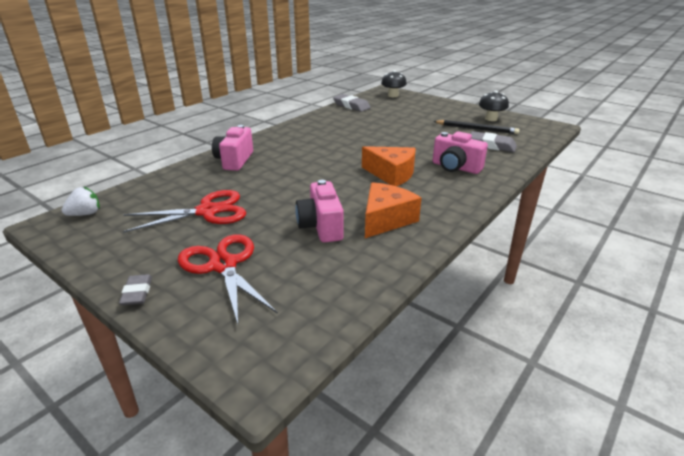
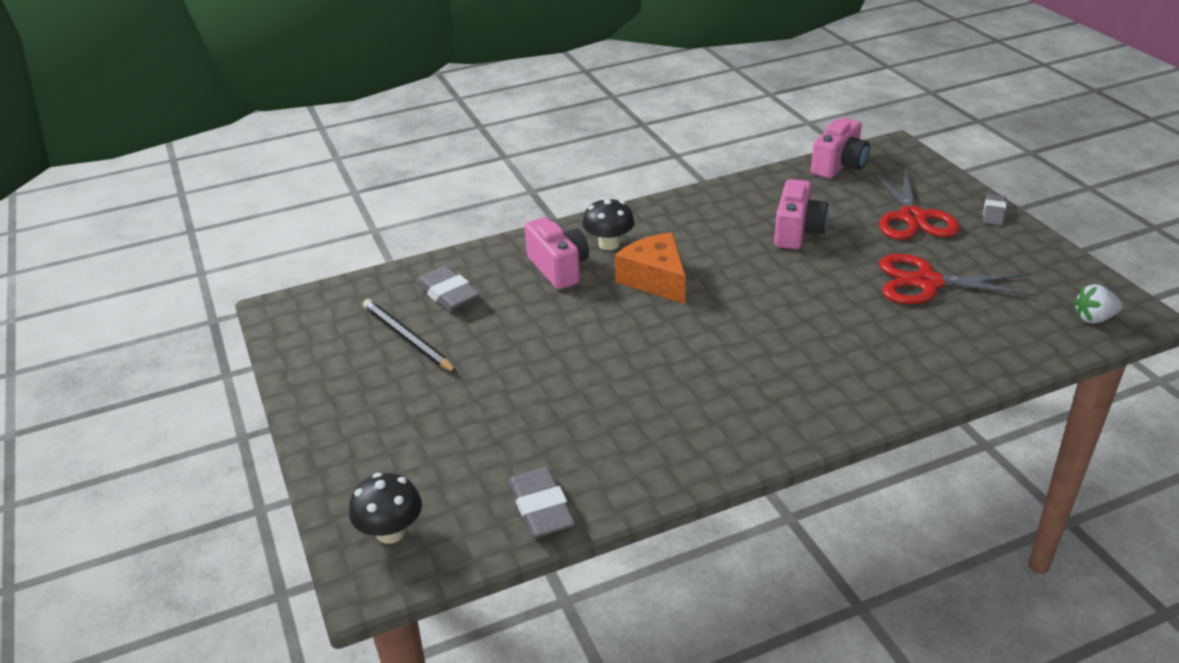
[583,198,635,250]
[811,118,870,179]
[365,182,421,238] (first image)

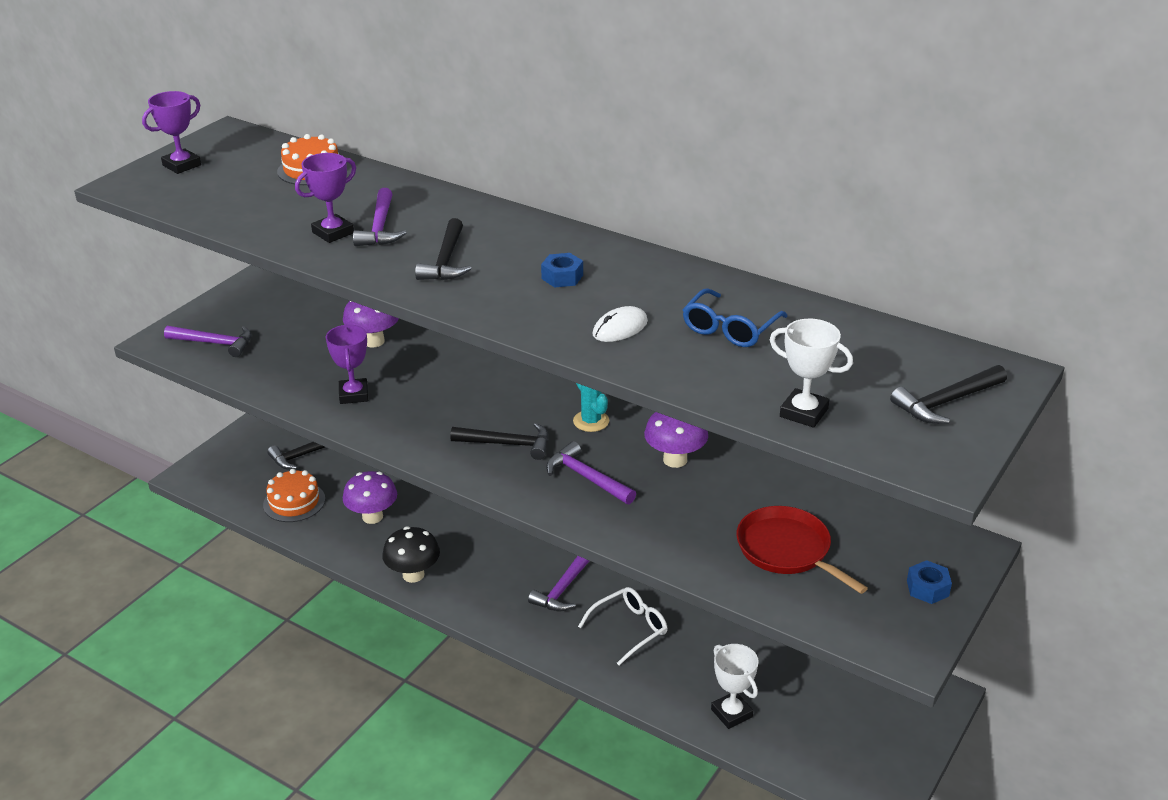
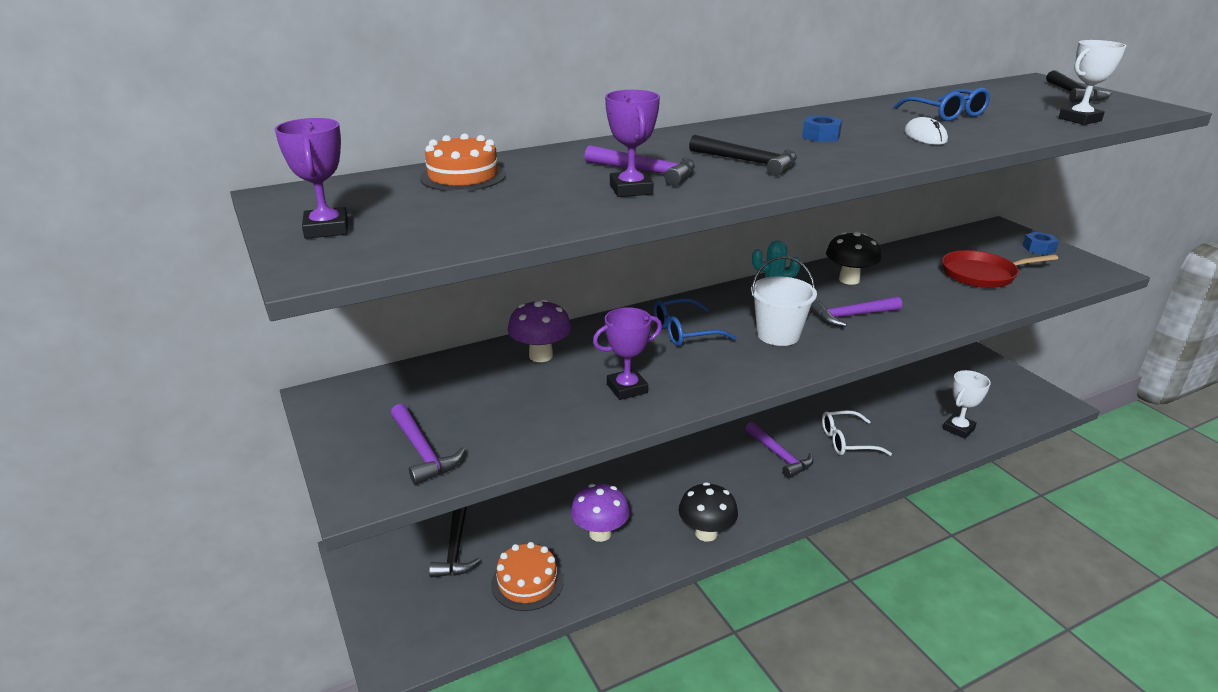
[593,307,662,400]
[391,404,465,485]
[826,231,881,285]
[751,256,817,346]
[822,410,892,456]
[943,370,991,439]
[654,298,737,346]

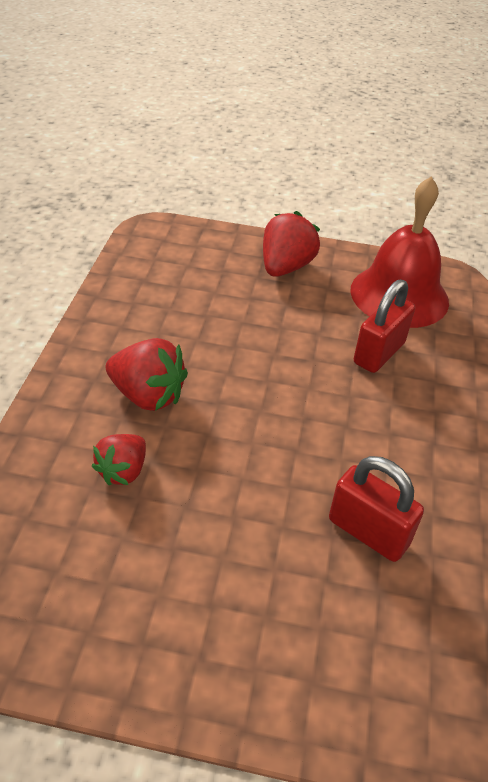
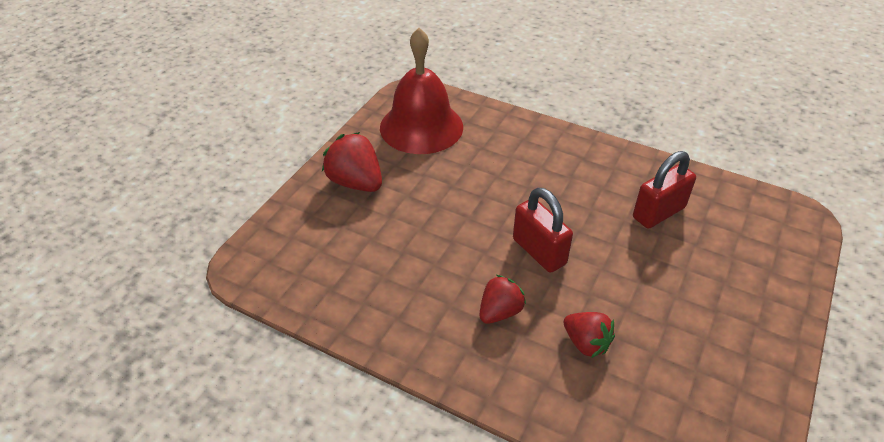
[513,188,573,273]
[479,275,526,324]

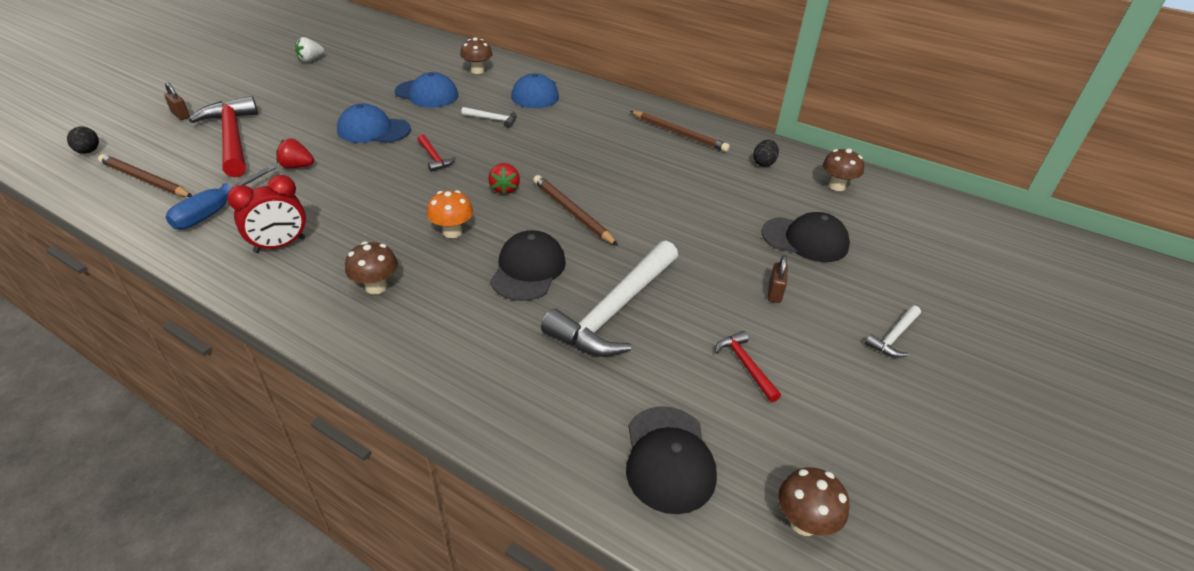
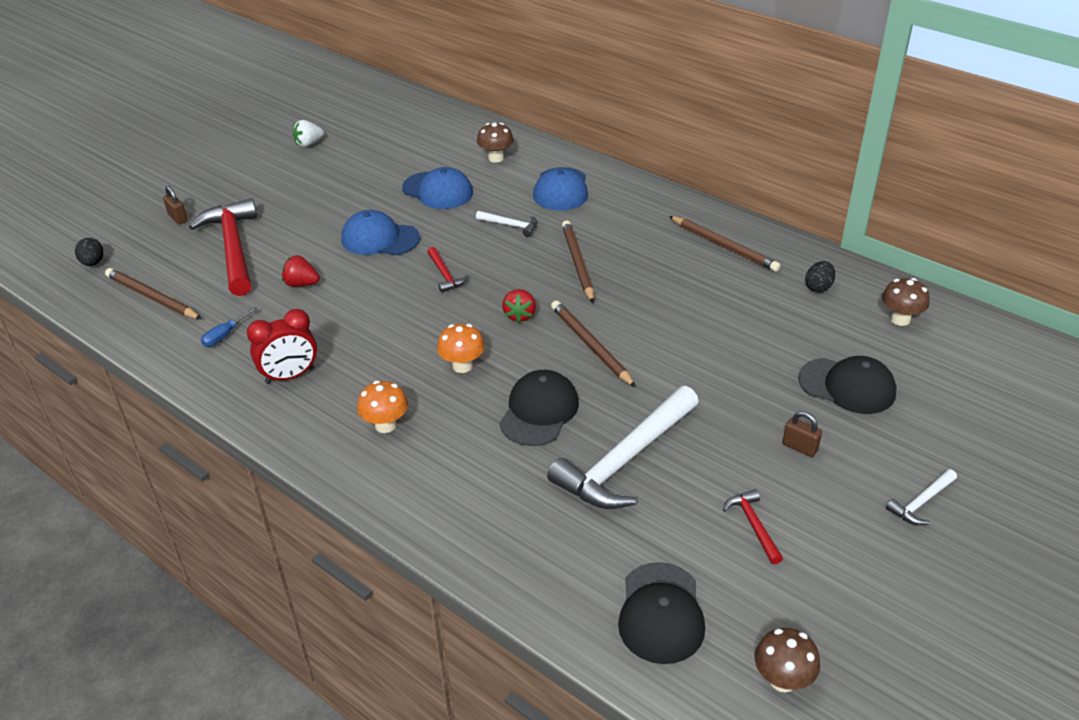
[201,307,258,347]
[357,381,408,433]
[783,411,822,457]
[562,220,594,303]

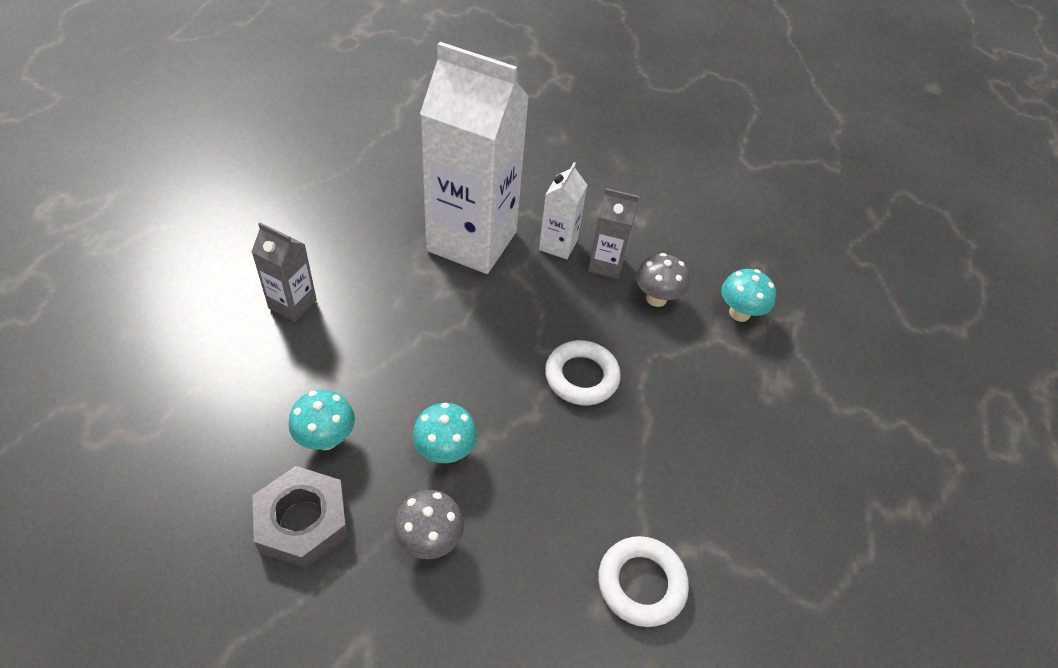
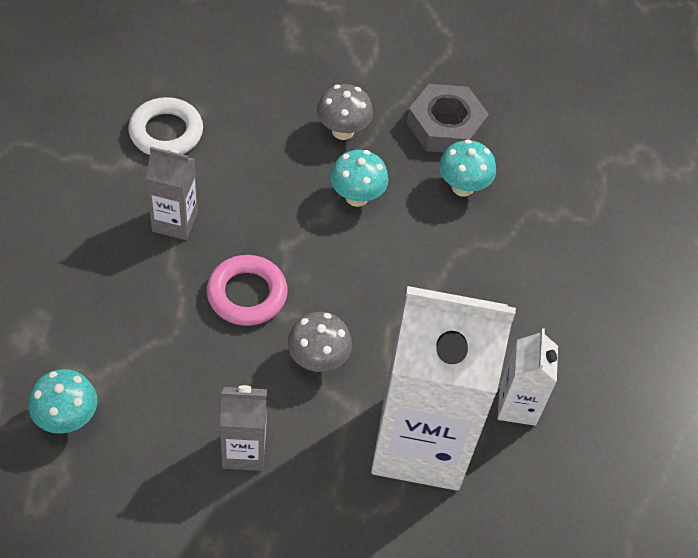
[497,328,558,426]
[145,147,198,240]
[288,312,352,372]
[207,255,288,326]

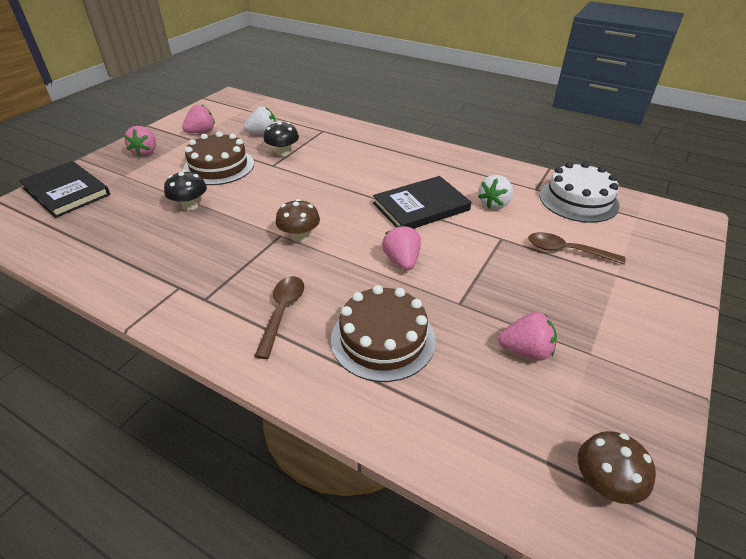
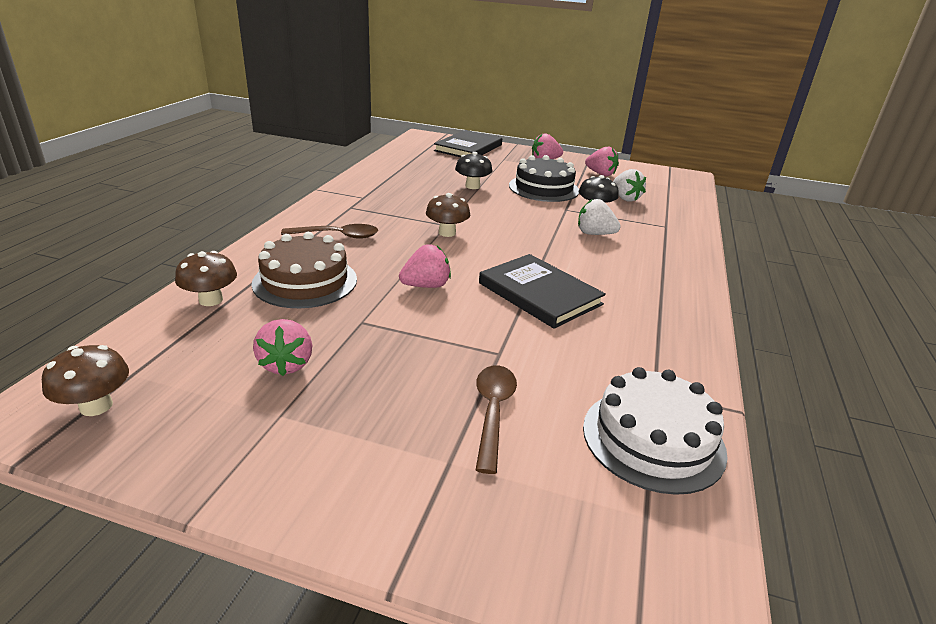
[509,155,579,202]
[578,199,621,235]
[175,251,237,306]

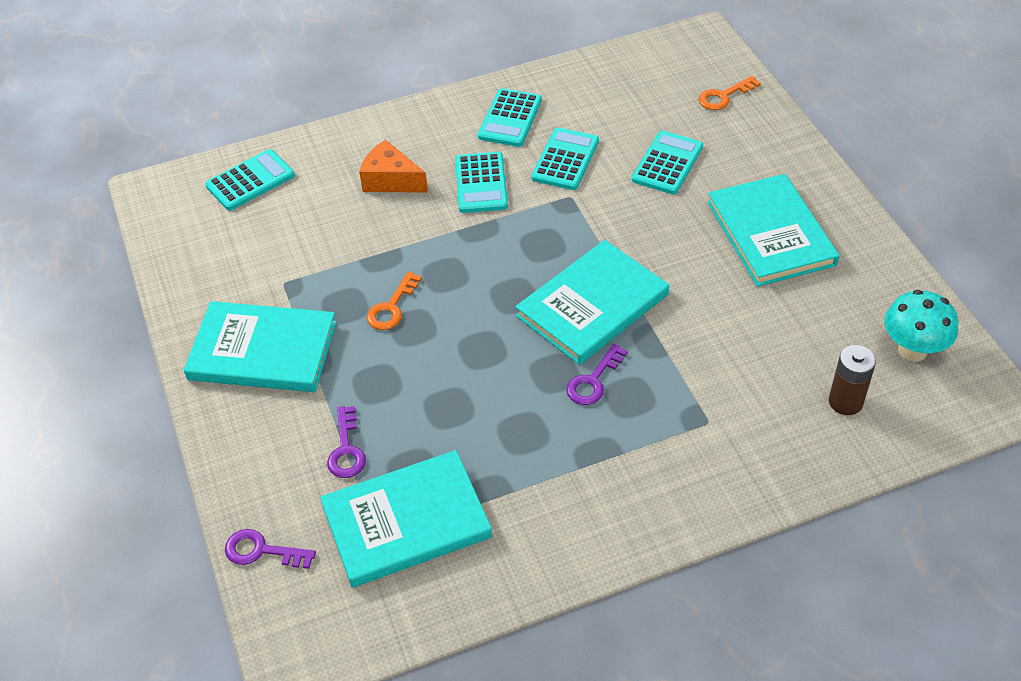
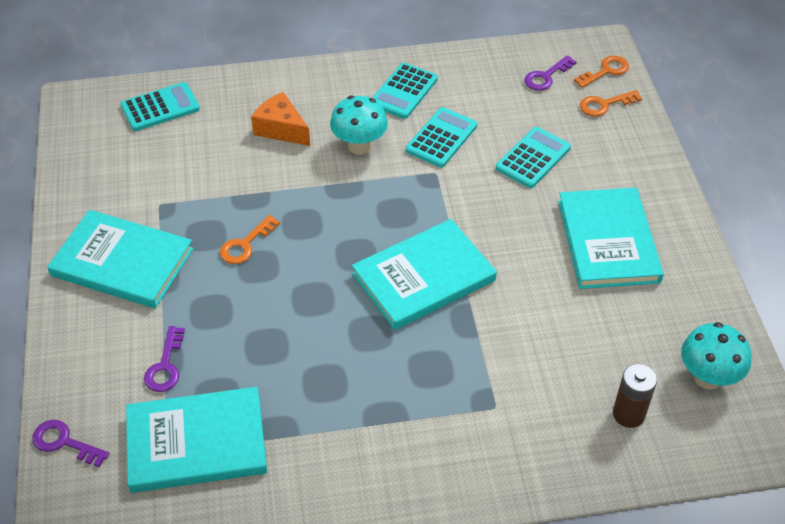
[330,95,388,155]
[524,55,576,91]
[574,56,629,88]

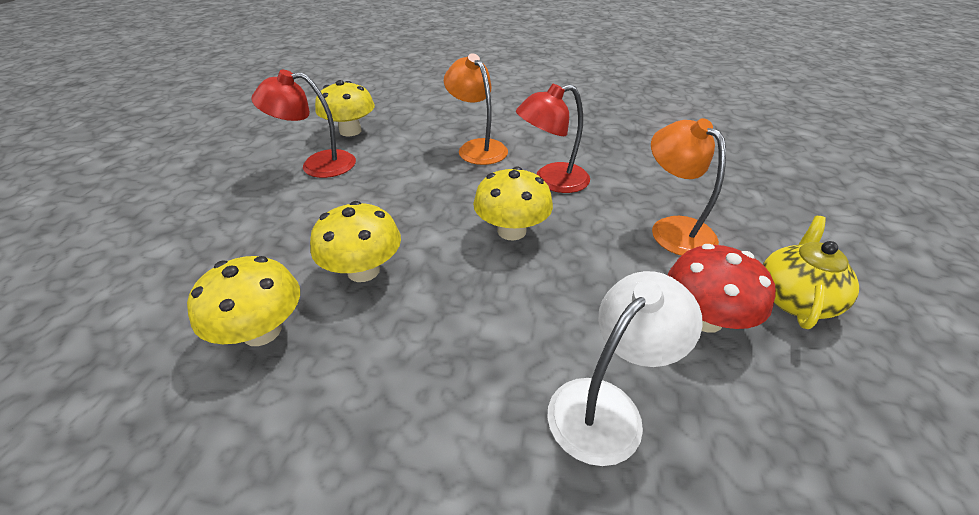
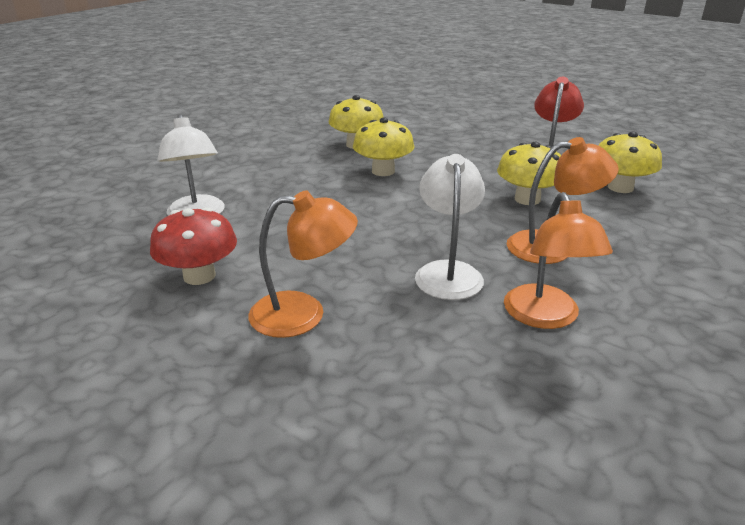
[415,154,485,300]
[497,142,561,205]
[763,216,859,329] (first image)
[504,192,613,329]

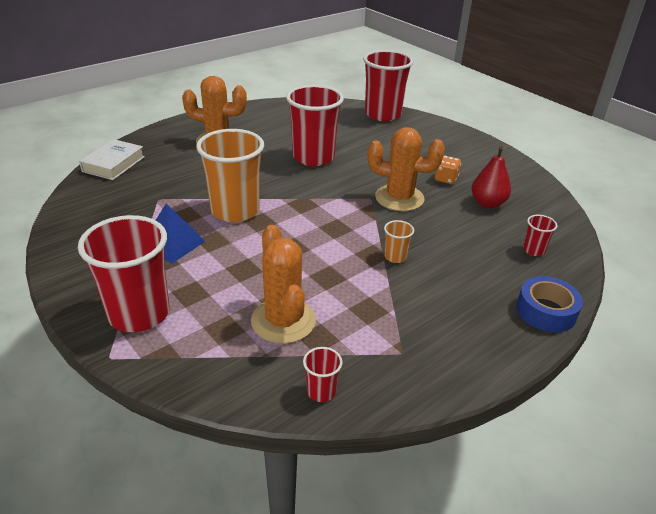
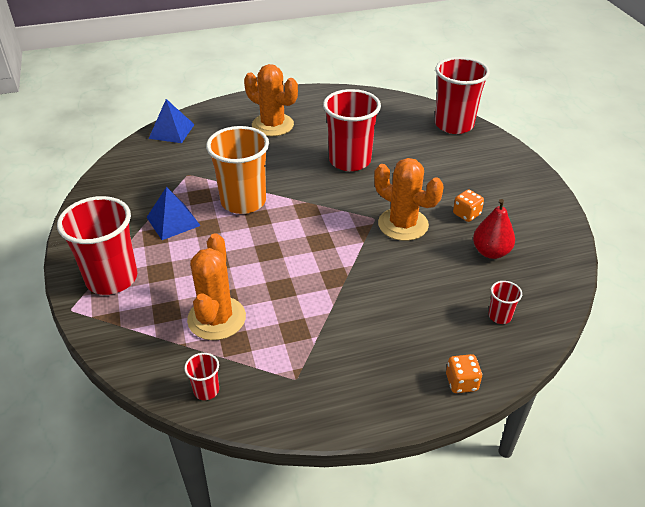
[149,99,195,143]
[384,220,414,263] (first image)
[446,354,482,393]

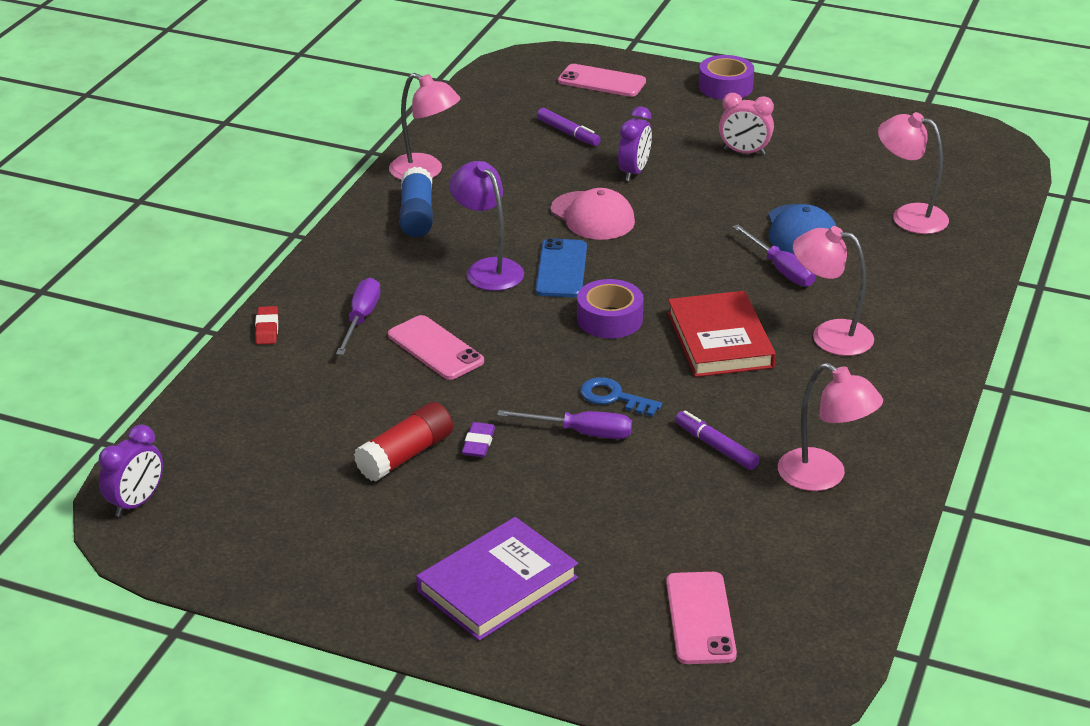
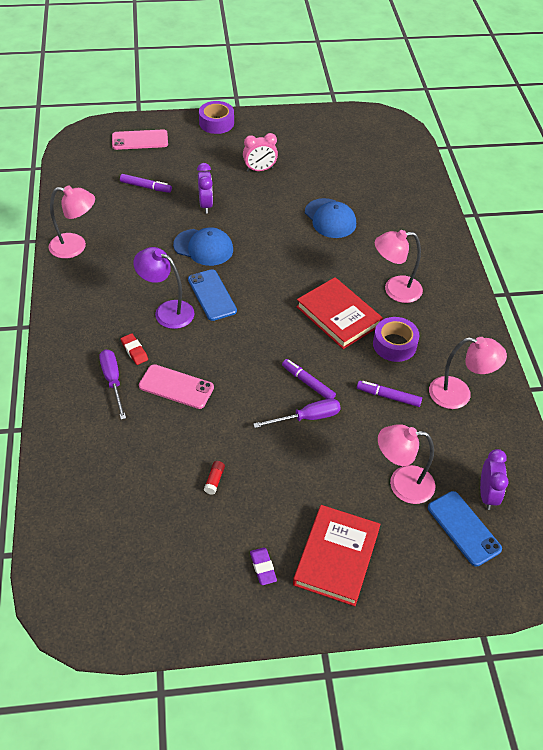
[378,424,436,504]
[399,167,433,237] (first image)
[173,227,233,266]
[733,225,816,287] (first image)
[373,317,420,362]
[121,333,148,365]
[282,359,336,399]
[204,461,225,495]
[250,547,277,585]
[480,449,509,510]
[293,505,381,606]
[428,491,502,566]

